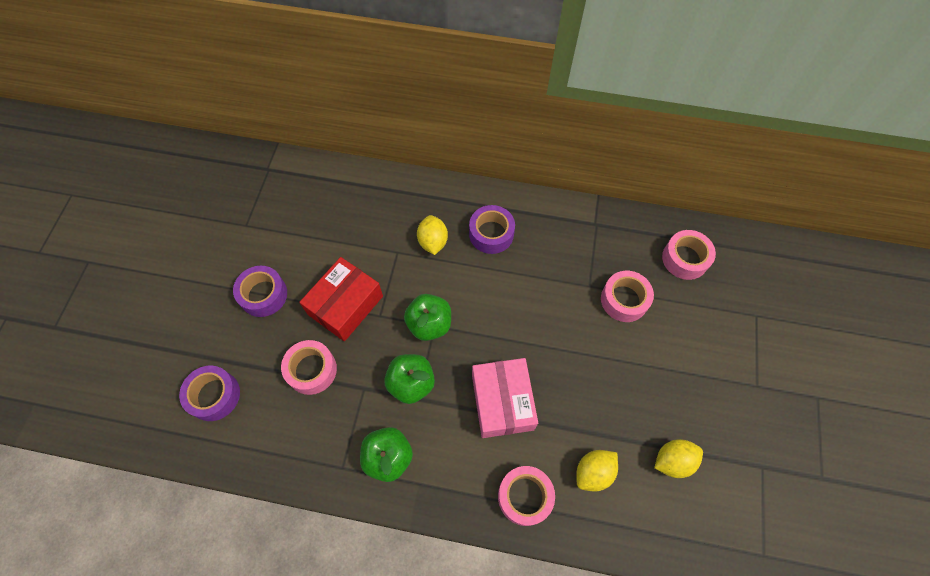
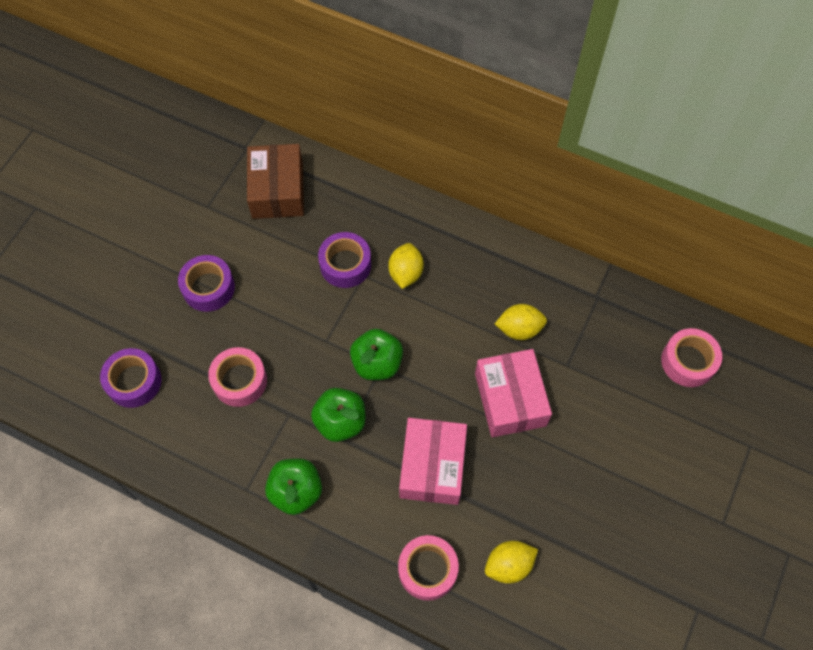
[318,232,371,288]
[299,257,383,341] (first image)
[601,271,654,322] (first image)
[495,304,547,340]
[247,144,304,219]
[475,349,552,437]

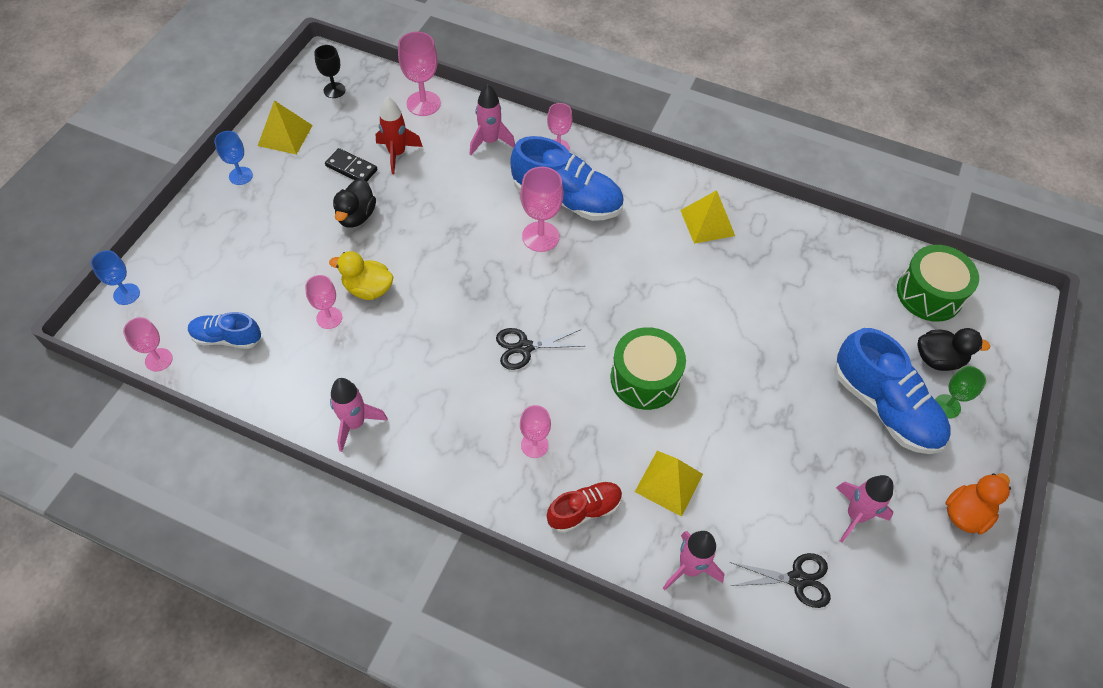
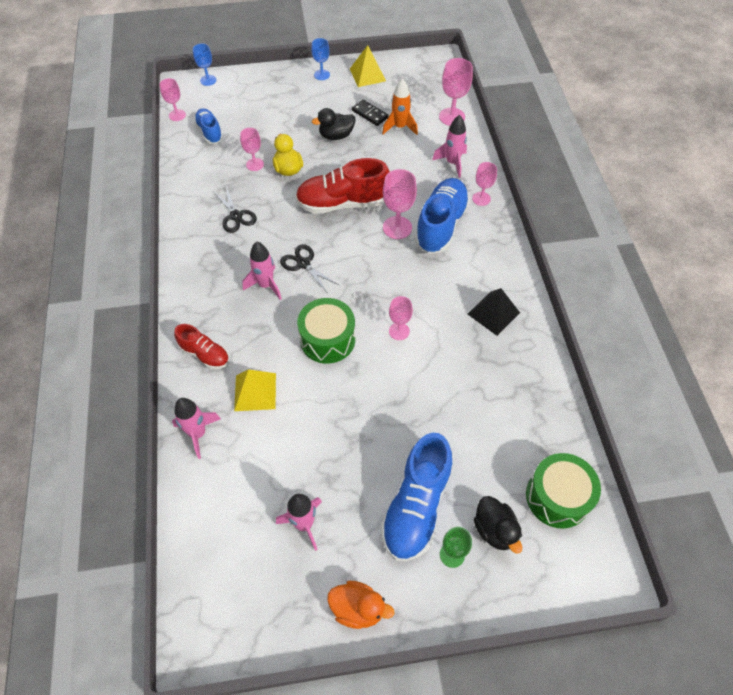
[314,45,345,98] (first image)
[382,78,418,135]
[415,178,470,254]
[352,100,389,126]
[468,288,520,336]
[242,242,282,300]
[389,296,413,340]
[213,186,257,233]
[295,158,390,214]

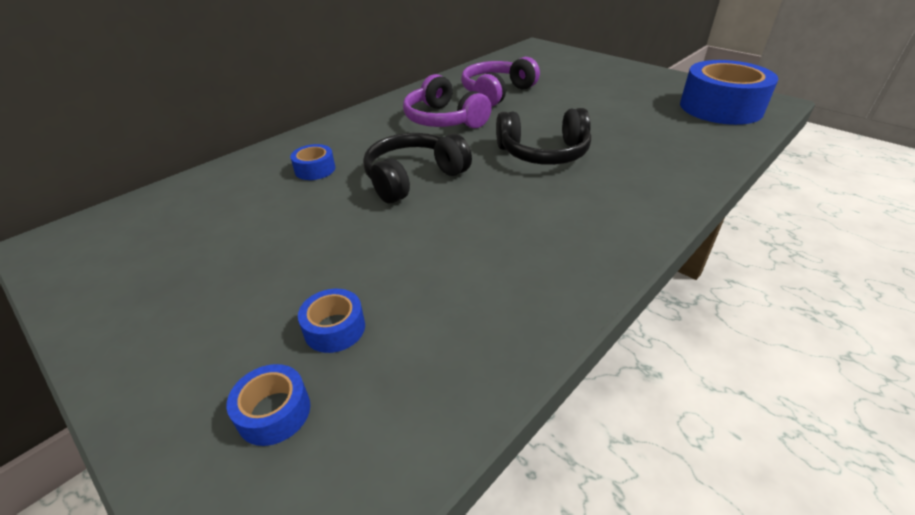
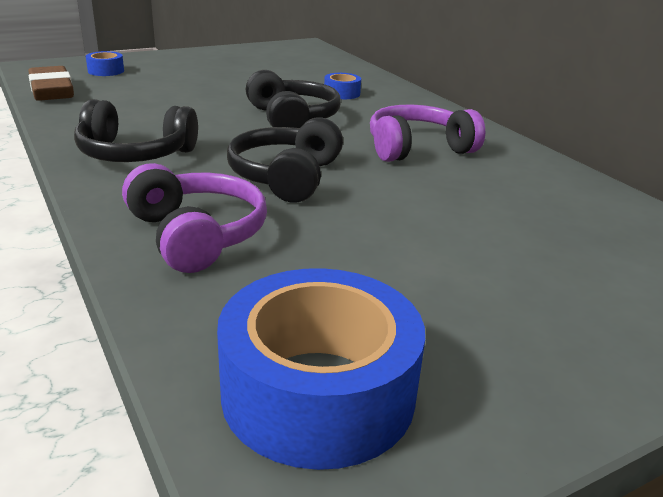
[122,163,267,273]
[298,289,365,353] (first image)
[28,66,74,101]
[74,99,198,162]

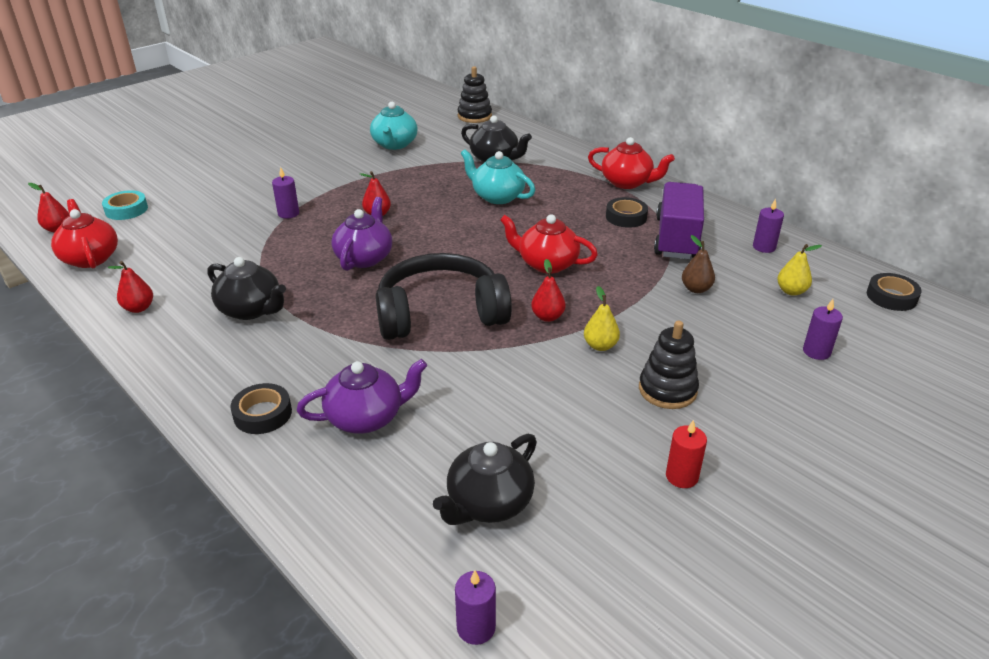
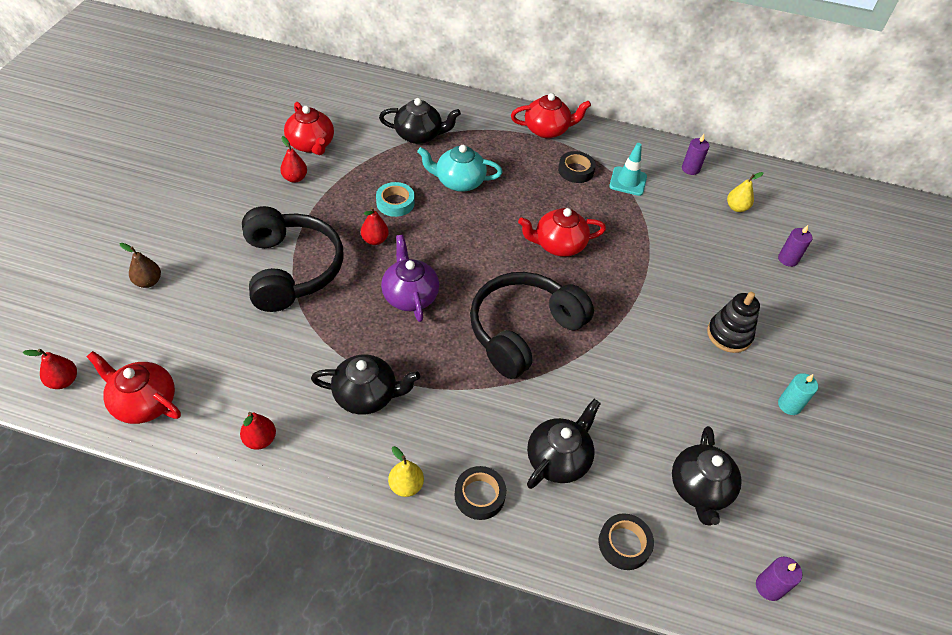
[458,66,492,123] (first image)
[284,102,334,155]
[242,206,344,312]
[609,143,647,196]
[376,182,415,217]
[120,243,161,288]
[280,136,307,183]
[599,513,654,570]
[388,446,424,497]
[527,399,601,489]
[778,373,818,415]

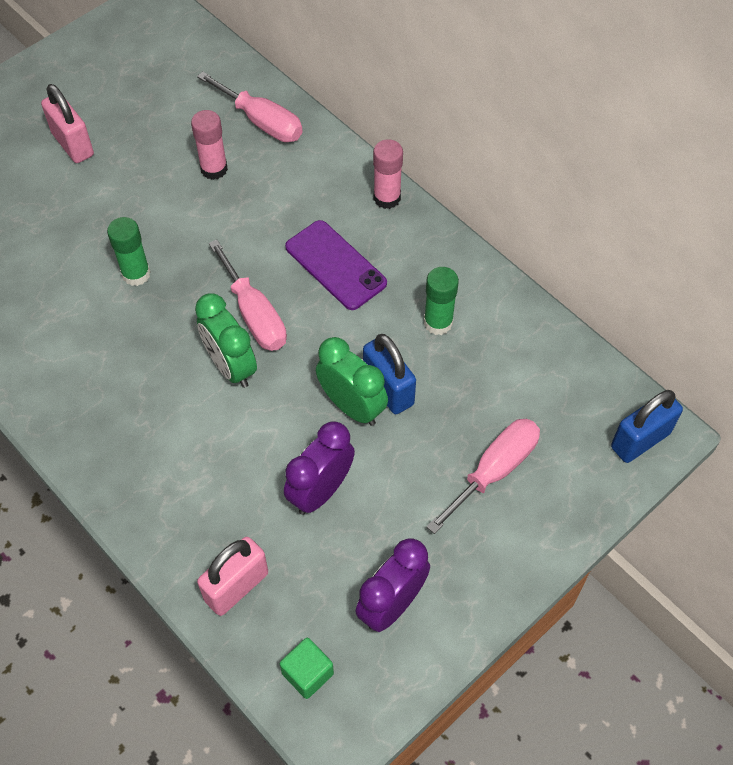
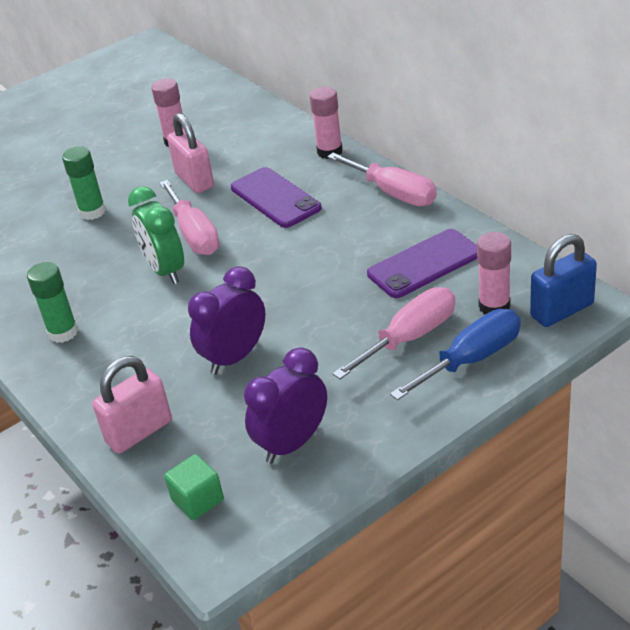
[327,153,437,206]
[167,113,214,193]
[27,262,78,343]
[363,334,416,414] (first image)
[316,337,388,426] (first image)
[367,229,477,298]
[477,232,511,315]
[390,309,521,400]

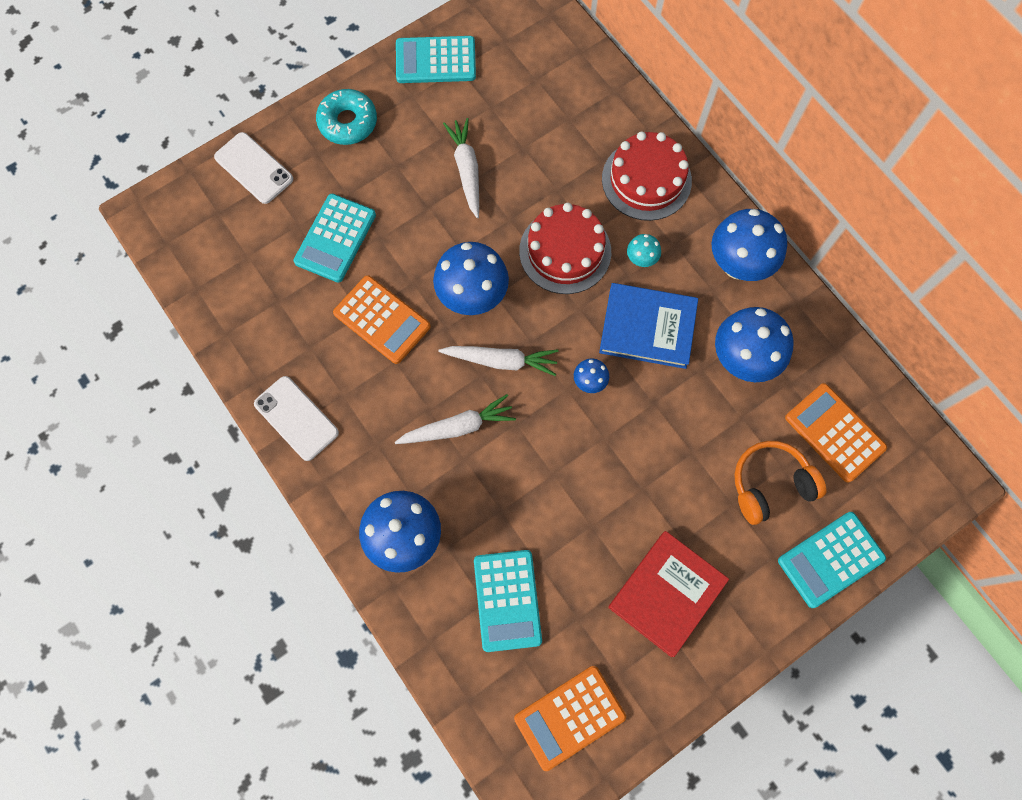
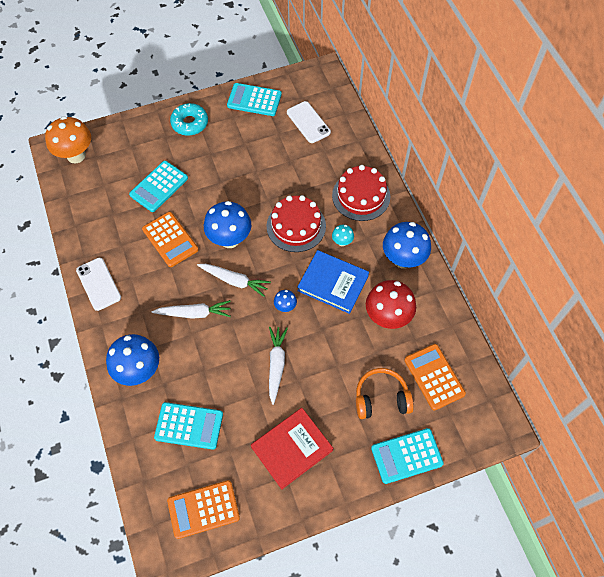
[269,327,288,405]
[287,101,331,143]
[366,280,416,329]
[154,402,223,450]
[45,116,91,163]

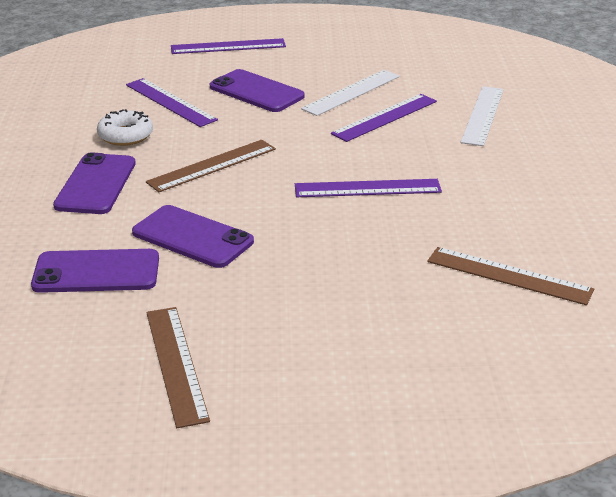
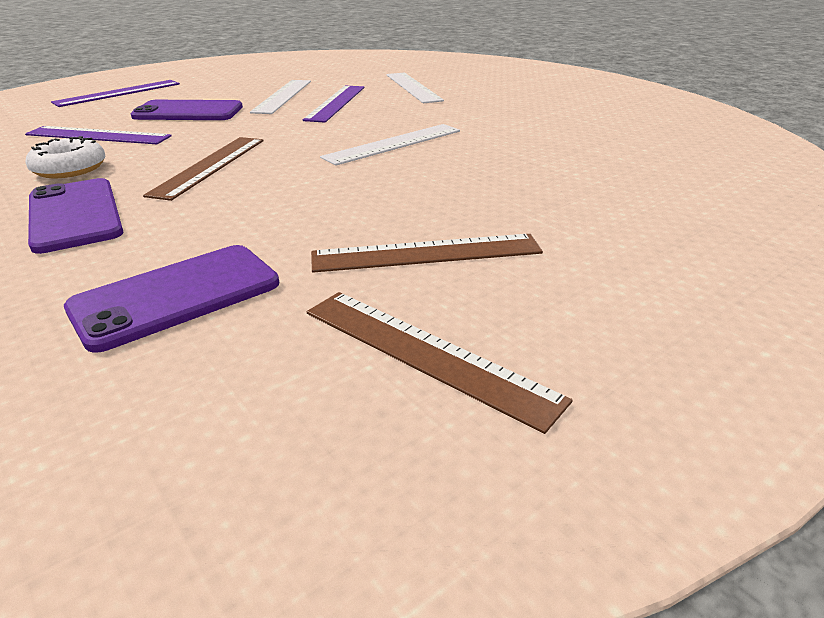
[320,124,460,166]
[132,205,254,268] (first image)
[311,234,543,273]

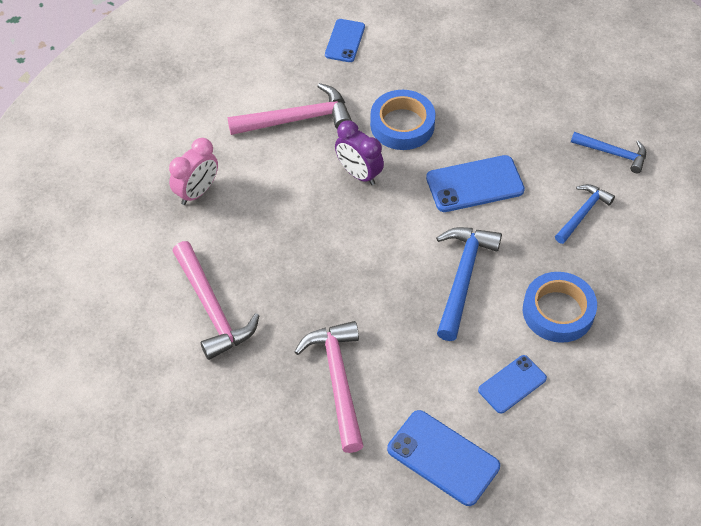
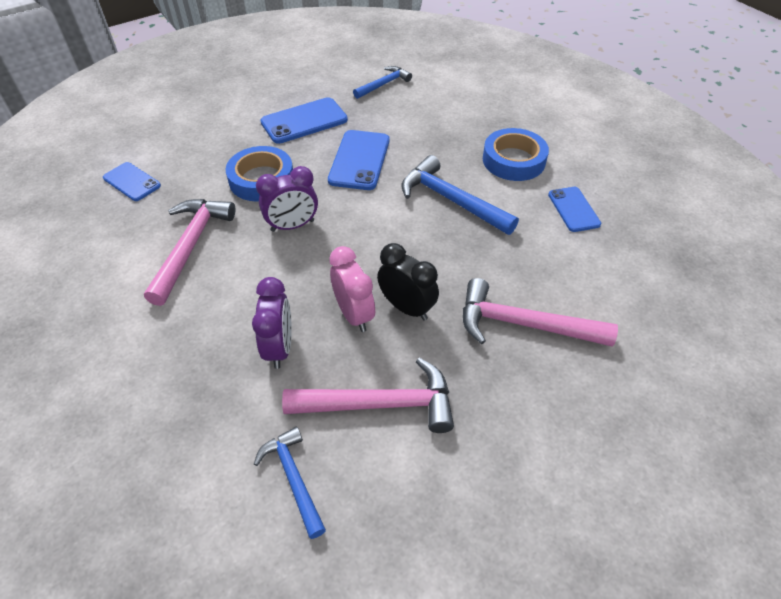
[329,246,375,332]
[254,427,326,539]
[260,97,348,144]
[377,243,439,321]
[252,277,292,369]

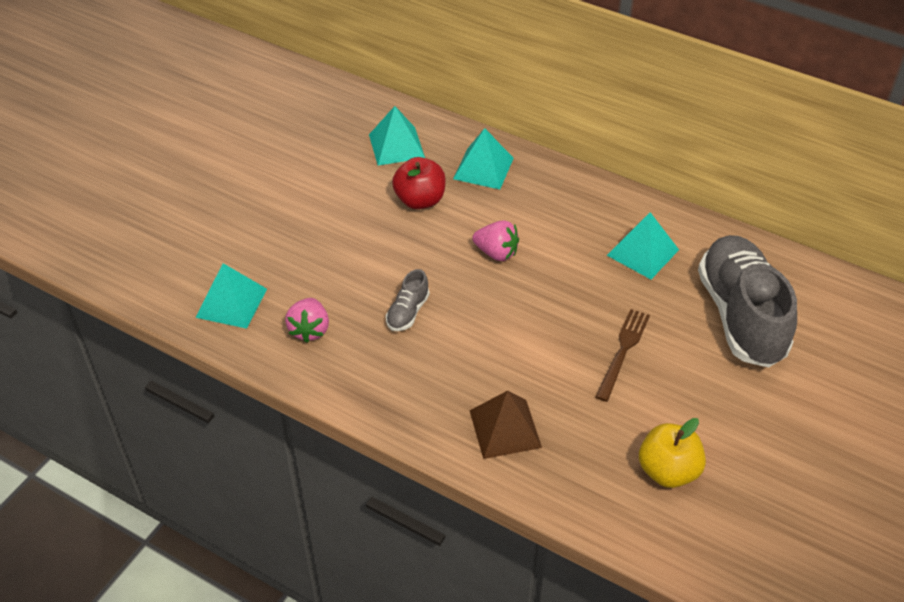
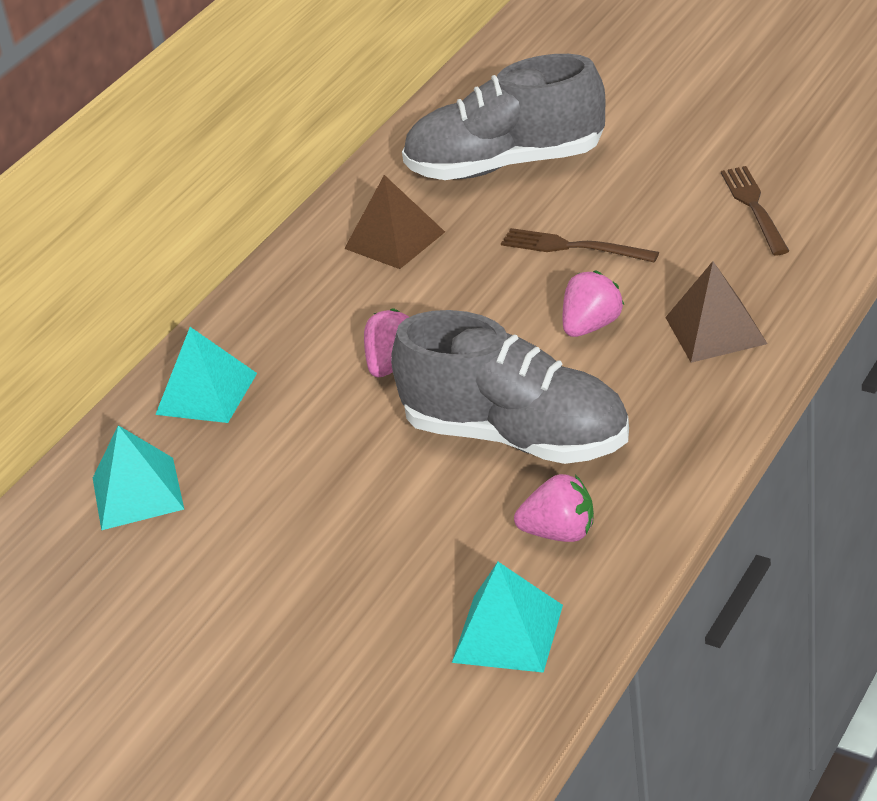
[392,157,446,209] (first image)
[344,175,445,269]
[391,310,629,464]
[721,166,789,255]
[563,271,624,337]

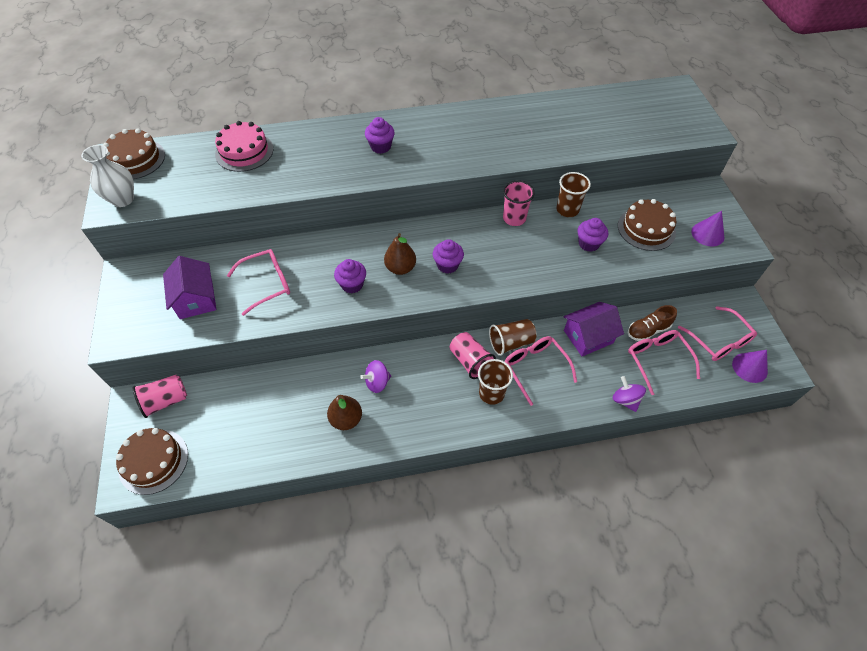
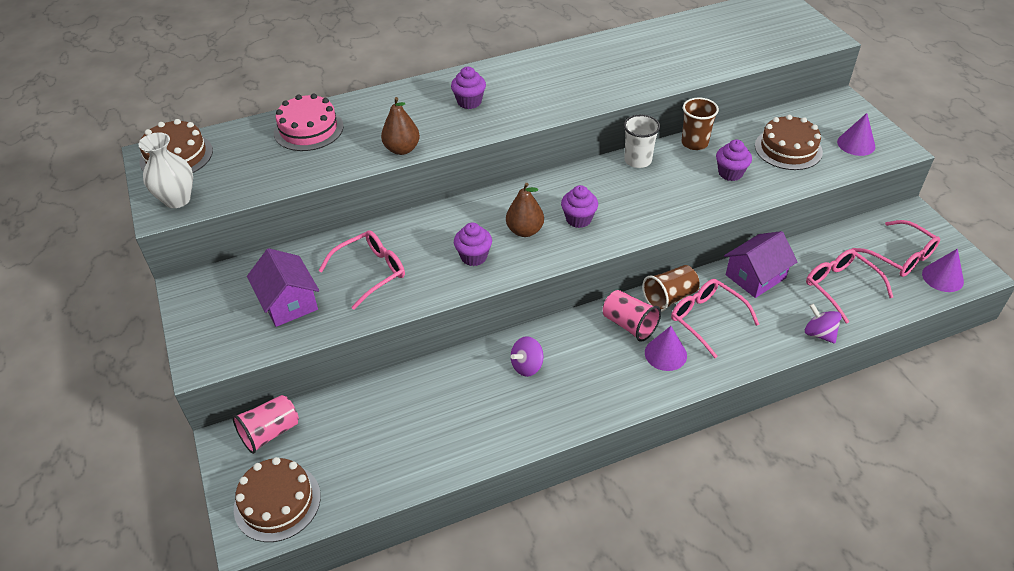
[624,115,660,168]
[628,305,677,341] (first image)
[645,326,687,371]
[381,97,420,155]

